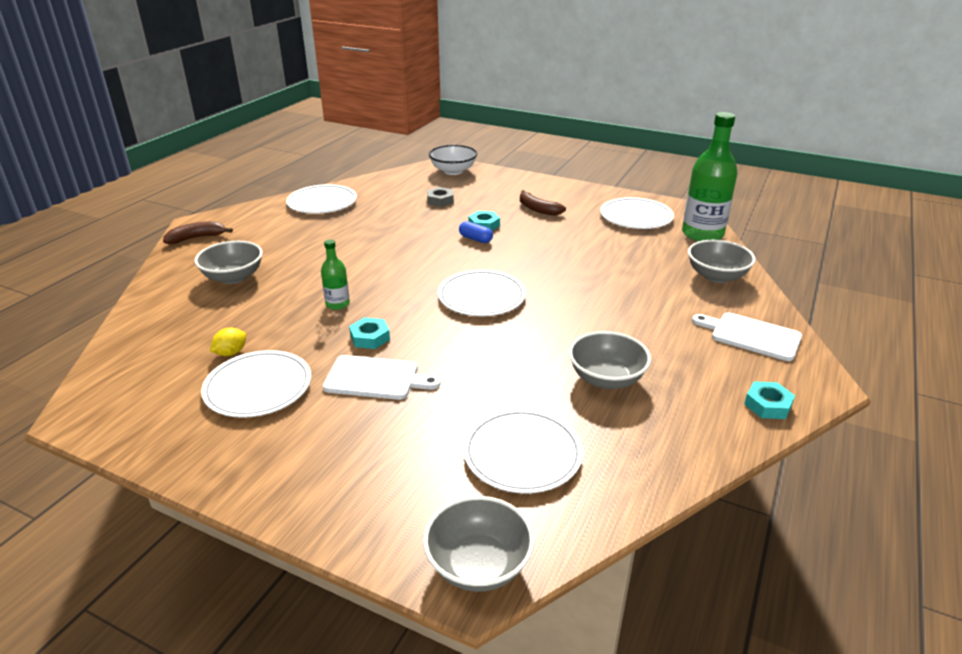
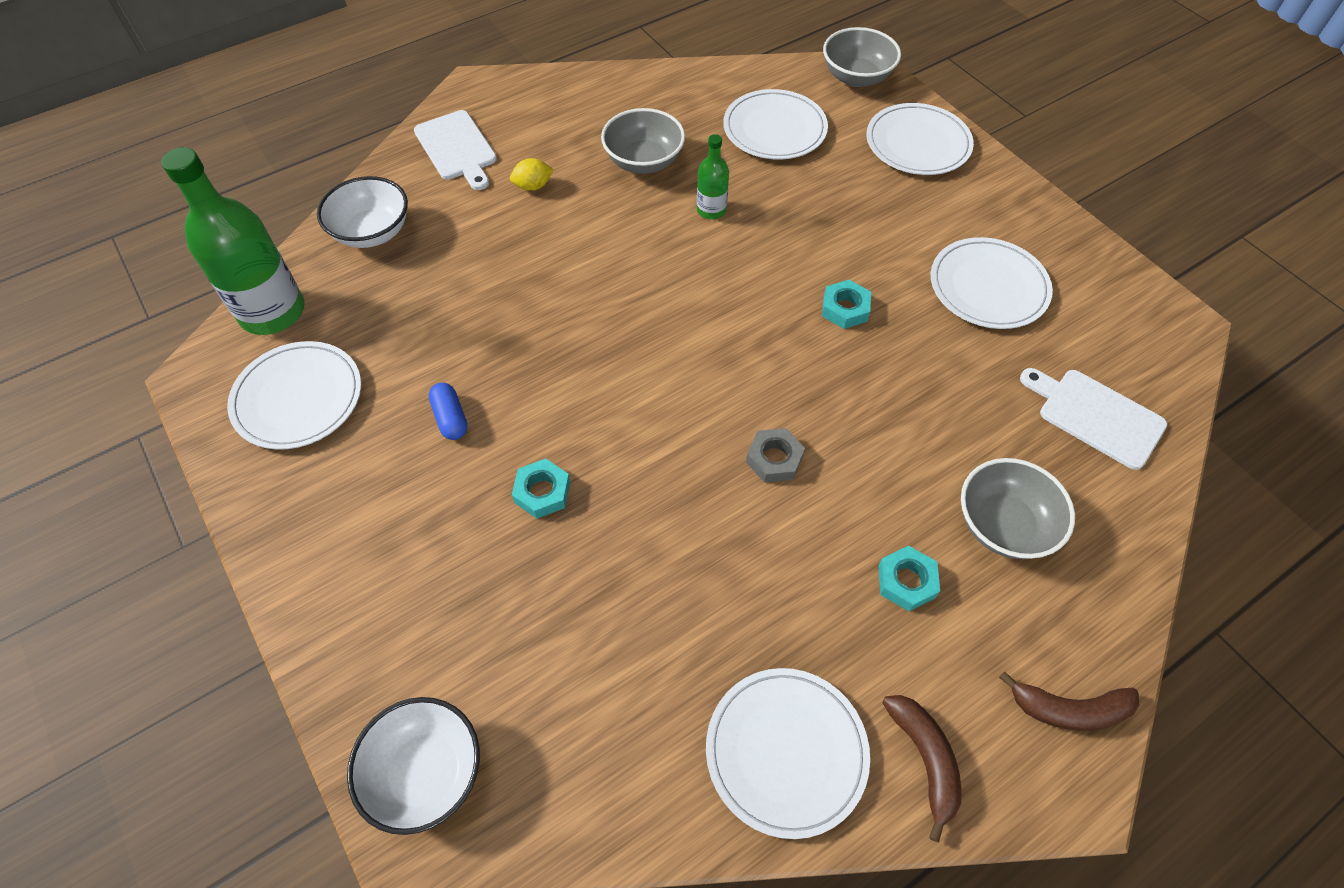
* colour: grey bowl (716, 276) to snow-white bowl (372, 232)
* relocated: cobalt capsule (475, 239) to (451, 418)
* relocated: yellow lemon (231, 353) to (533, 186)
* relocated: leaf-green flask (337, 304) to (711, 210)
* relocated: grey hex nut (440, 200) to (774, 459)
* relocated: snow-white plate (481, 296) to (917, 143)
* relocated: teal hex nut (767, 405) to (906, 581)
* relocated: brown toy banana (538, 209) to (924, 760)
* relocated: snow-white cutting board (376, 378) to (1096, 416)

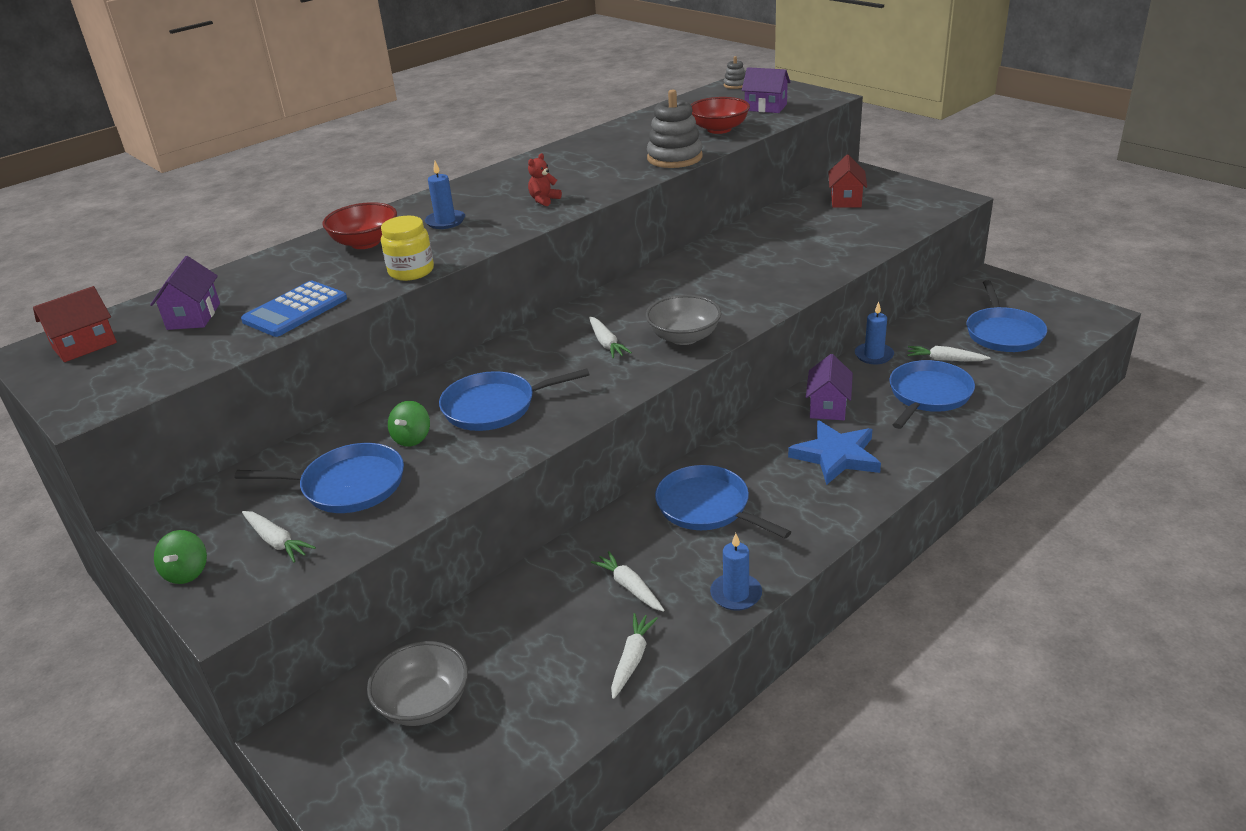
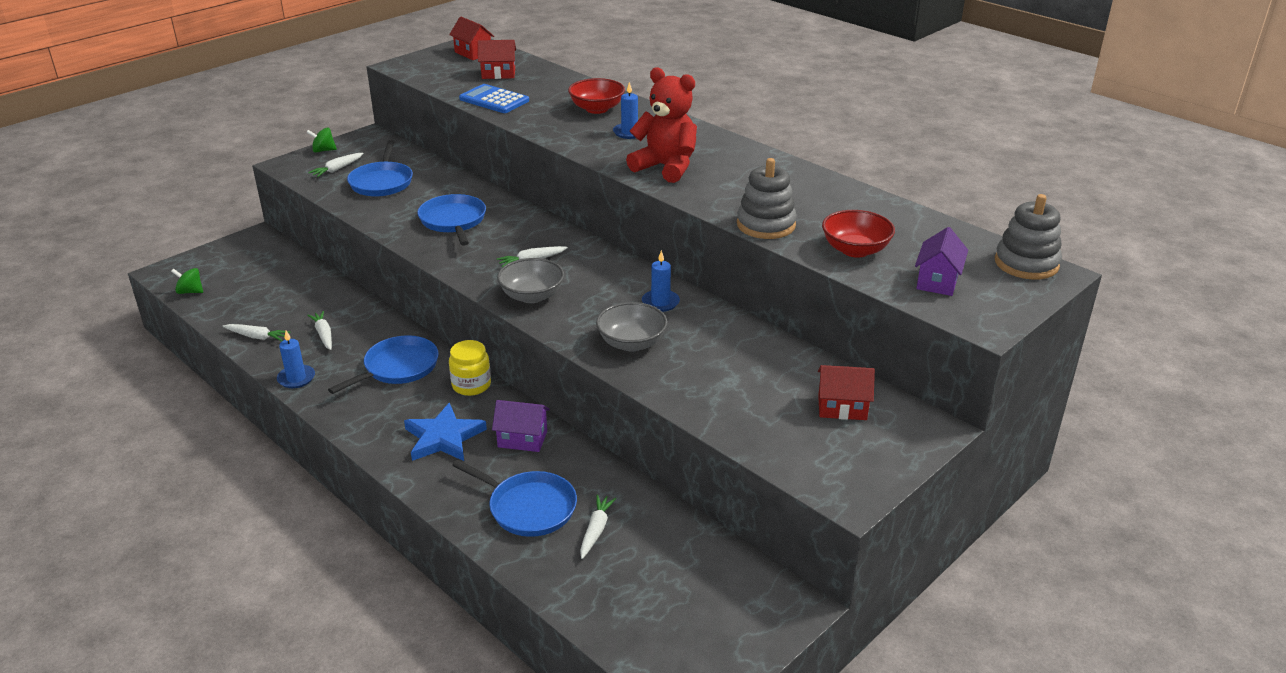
* relocated: leaf-green toy top (412, 438) to (190, 292)
* spun: snow-white toy carrot (630, 587) = (324, 335) 75 degrees counterclockwise
* relocated: yellow jam jar (411, 271) to (471, 385)
* colour: royal purple house (193, 316) to red house (498, 74)
* relocated: grey bowl (424, 703) to (631, 343)
* size: red teddy (544, 200) = (666, 167) x2.38
* relocated: cobalt candle (874, 355) to (660, 302)
* size: grey stacking rings (735, 85) = (1026, 263) x2.03
* missing: cobalt skillet (1003, 333)

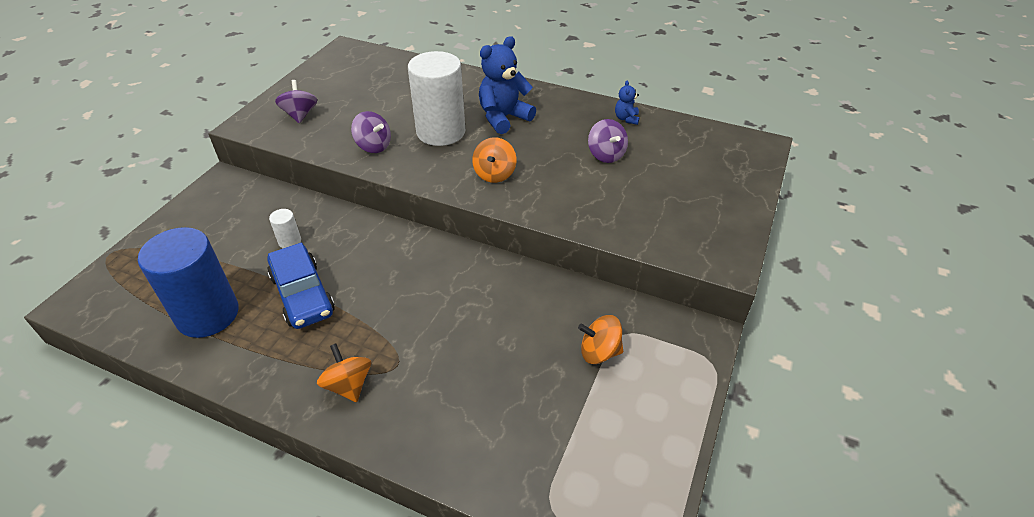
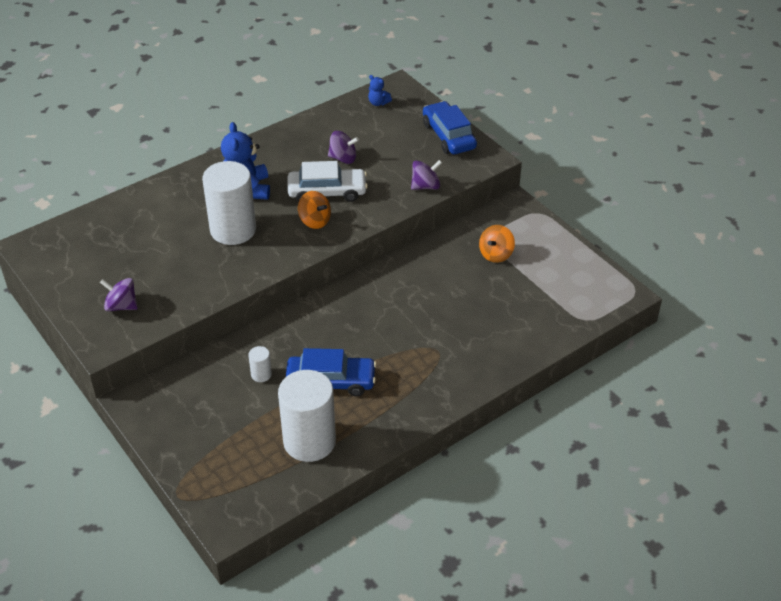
* colour: cobalt cylinder (208, 314) to snow-white cylinder (309, 441)
* appeared: snow-white toy car (327, 192)
* relocated: cobalt teddy (626, 119) to (378, 103)
* relocated: royal purple toy top (373, 146) to (425, 186)
* appeared: cobalt toy car (448, 136)
* missing: orange toy top (348, 385)

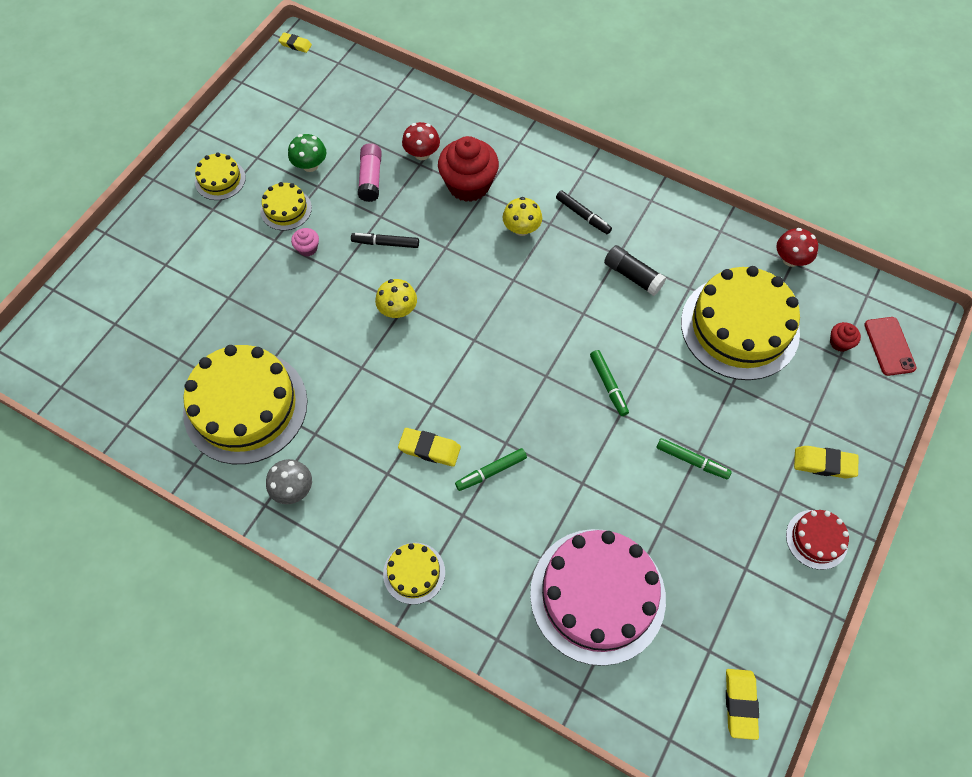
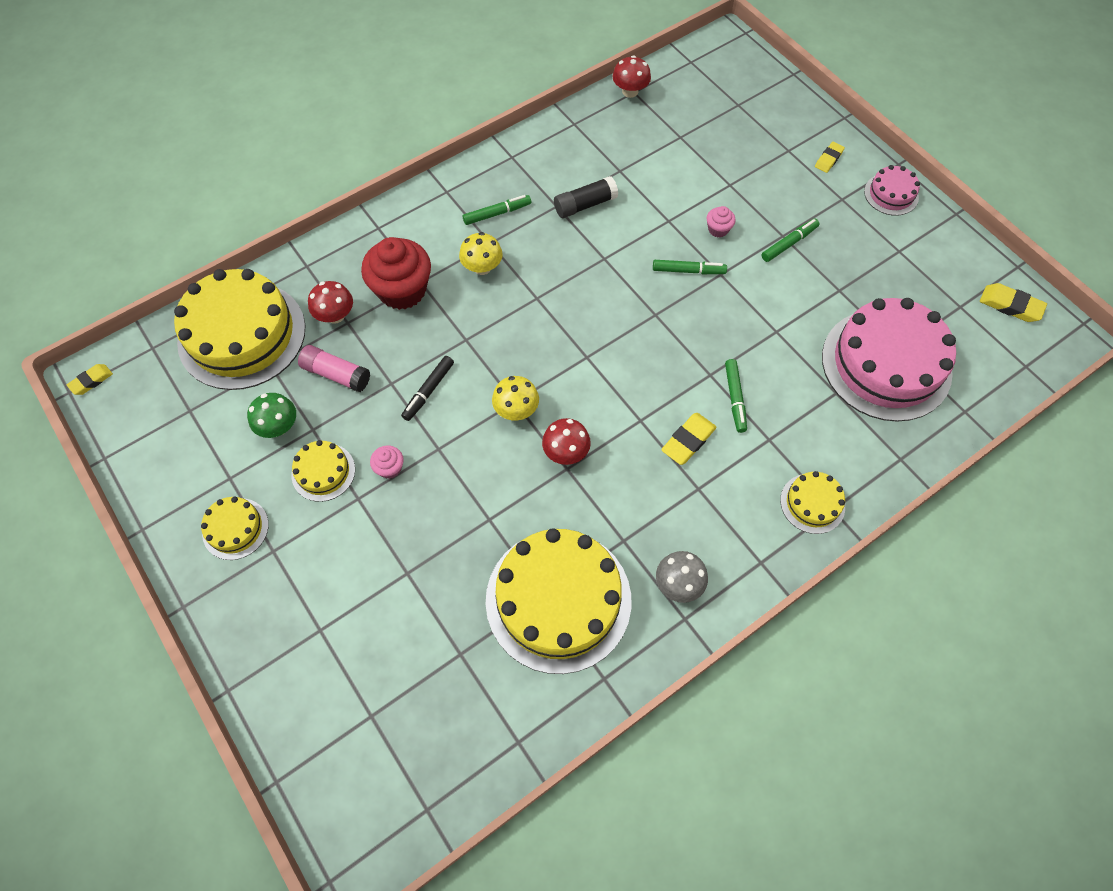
* relocated: yellow cake (739, 327) to (242, 334)
* colour: black marker (583, 216) to leaf-green marker (497, 213)
* appeared: red toadstool (566, 452)
* appeared: rose-pink cupcake (718, 229)
* size: yellow gum eraser (824, 464) = (828, 159) x0.66
* colour: red cake (816, 539) to rose-pink cake (891, 194)
* missing: red cupcake (839, 343)
* missing: red mobile phone (889, 346)

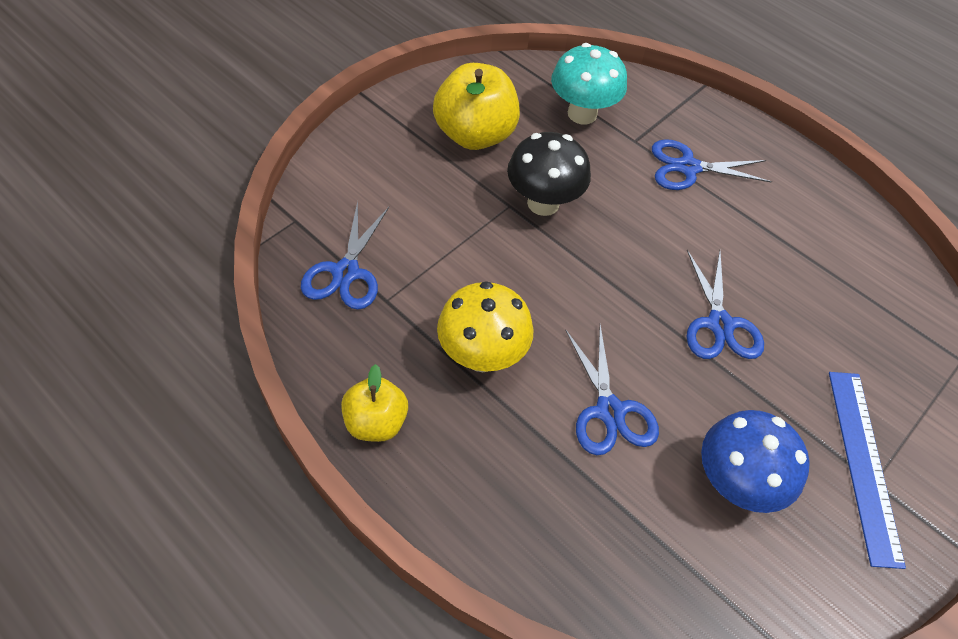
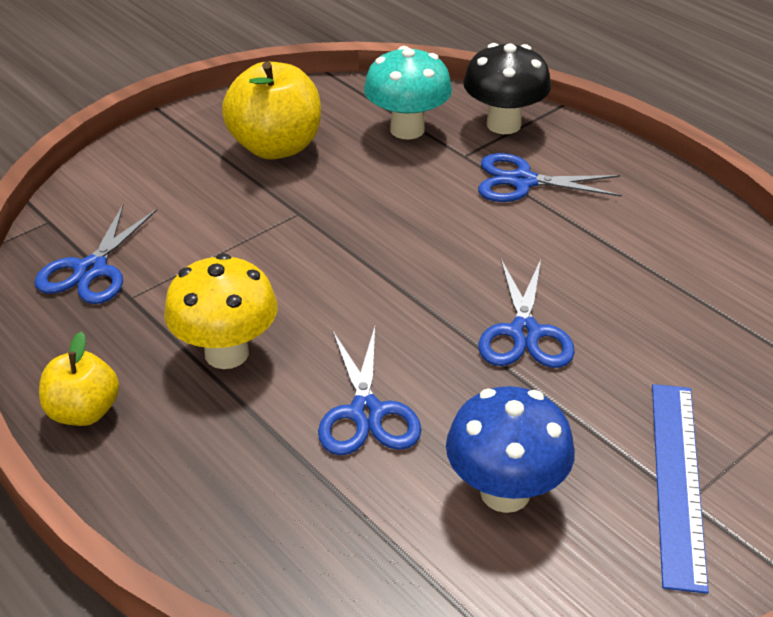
* relocated: black toadstool (543, 203) to (503, 124)

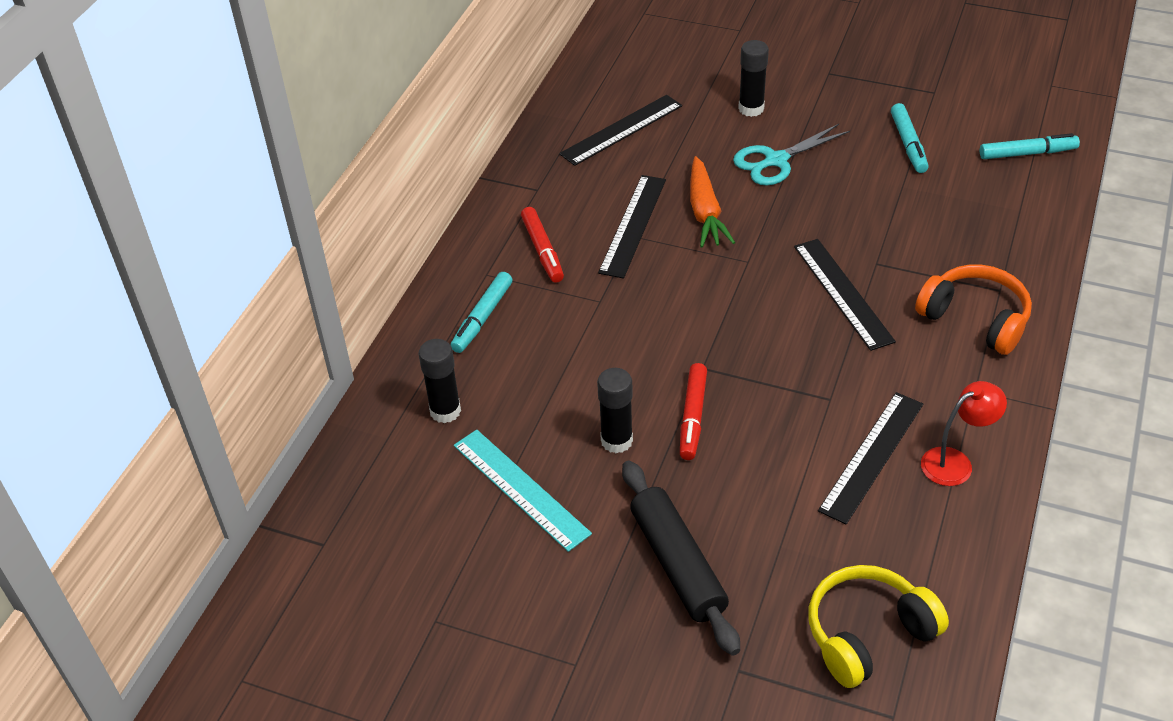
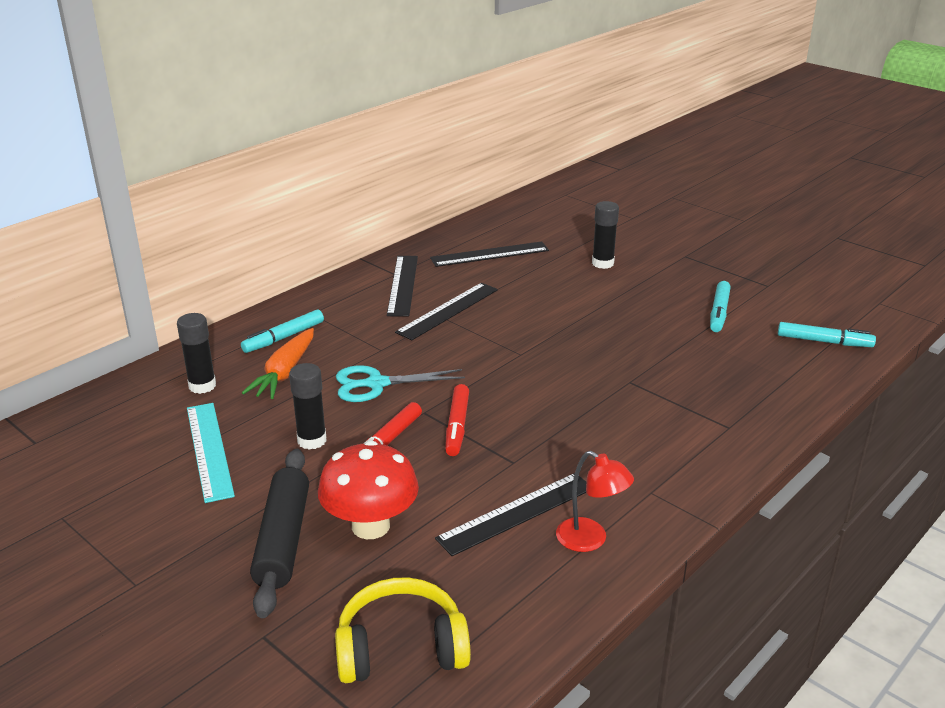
* relocated: orange toy carrot (705, 212) to (284, 373)
* appeared: red toadstool (370, 526)
* relocated: teal shears (776, 160) to (377, 384)
* relocated: black ruler (843, 293) to (403, 285)
* relocated: red marker (542, 250) to (457, 426)
* spun: red reading lamp (955, 462) = (590, 540) 45 degrees clockwise
* missing: orange headset (975, 319)

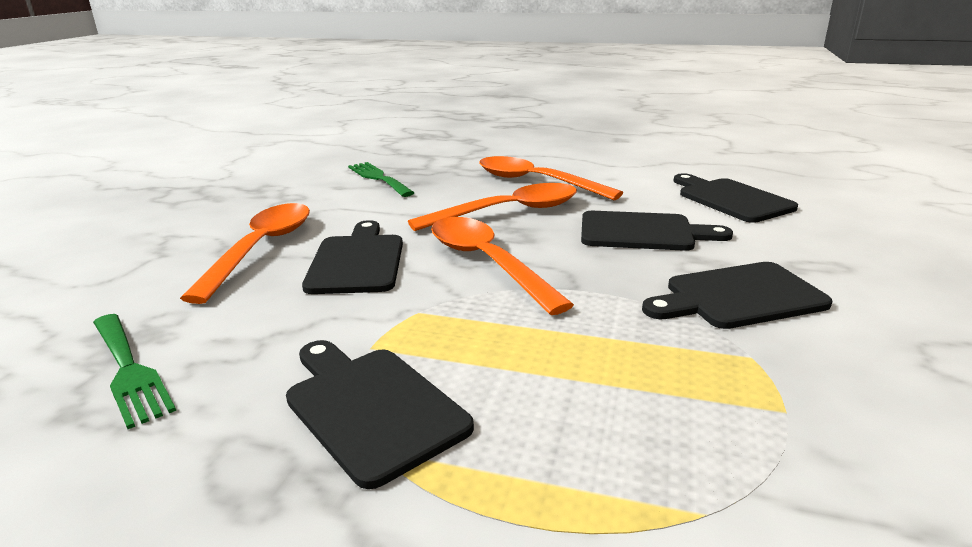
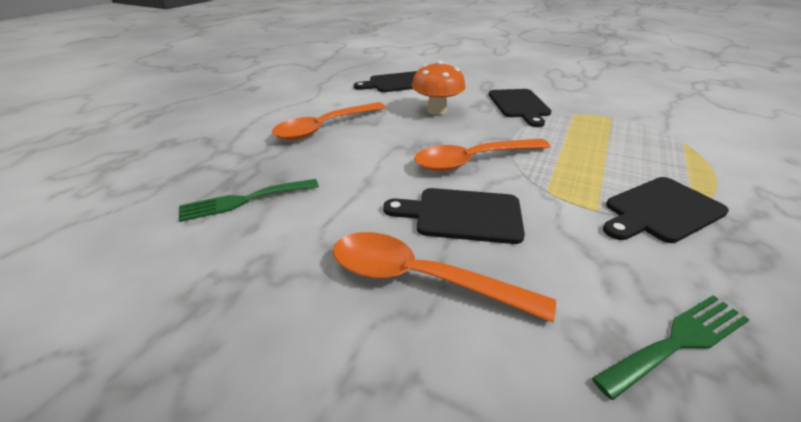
* exchanged: black cutting board (642, 232) to orange toadstool (437, 110)
* missing: orange teaspoon (508, 212)

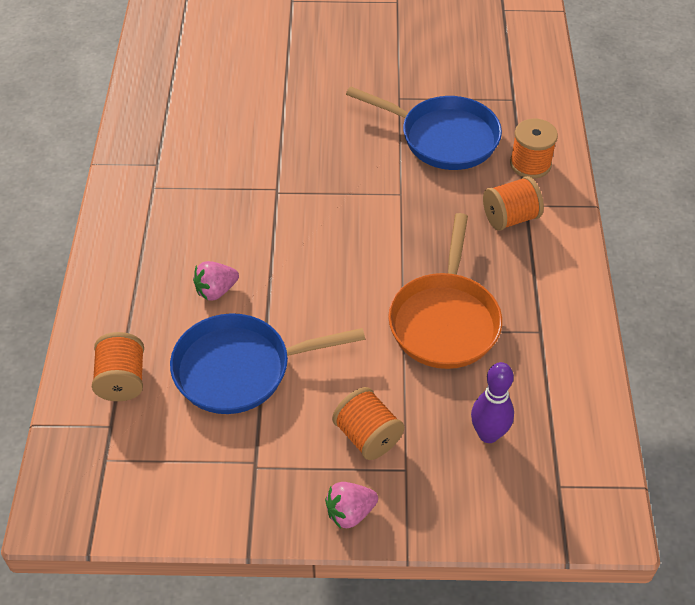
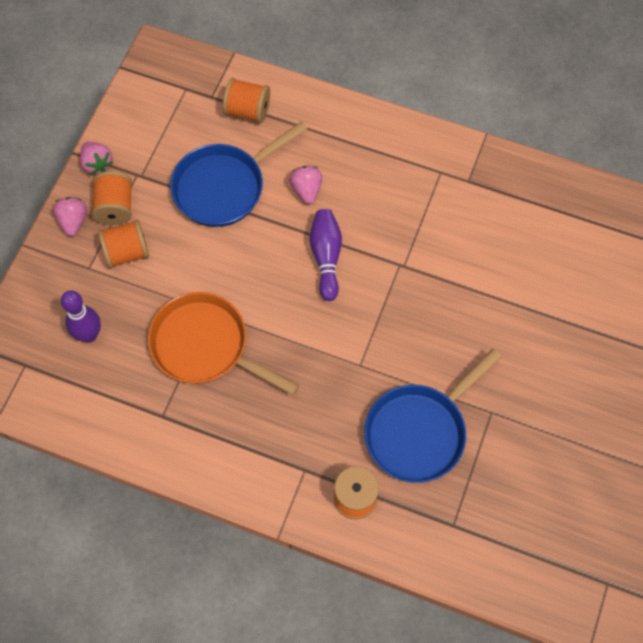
* appeared: rose-pink toy strawberry (97, 164)
* relocated: orange spool (510, 218) to (115, 207)
* spun: cobalt skillet (240, 369) = (224, 187) 135 degrees counterclockwise
* appeared: royal purple skittle (326, 257)

